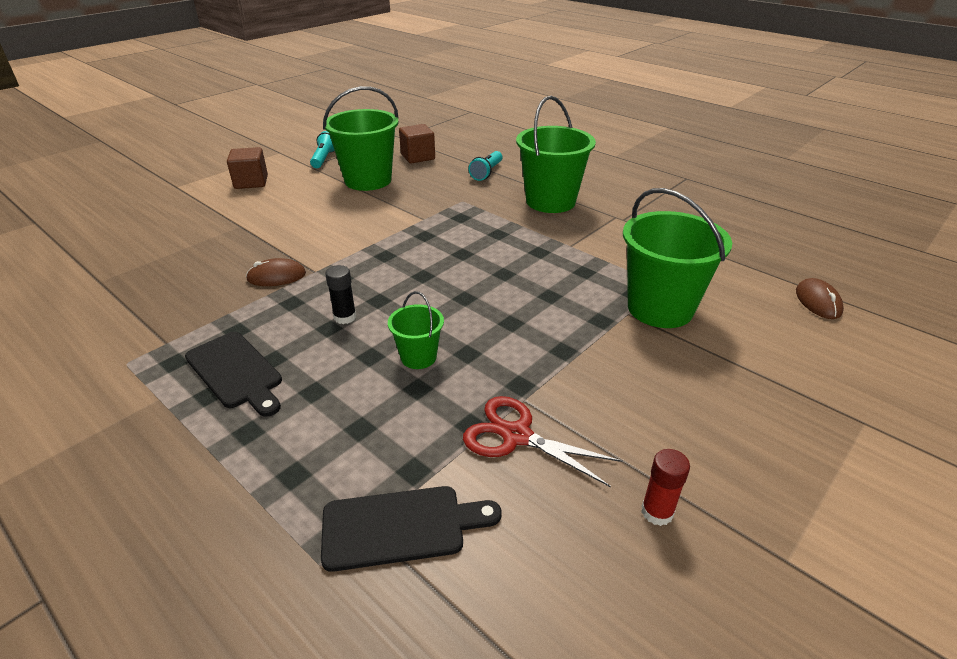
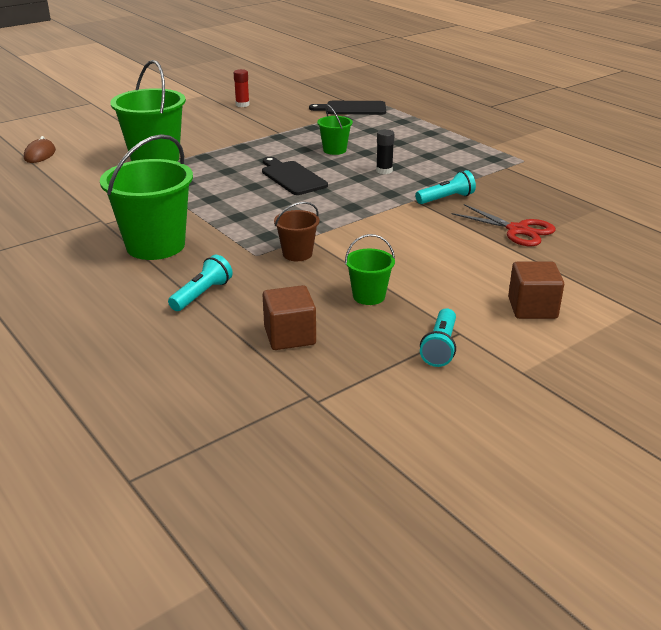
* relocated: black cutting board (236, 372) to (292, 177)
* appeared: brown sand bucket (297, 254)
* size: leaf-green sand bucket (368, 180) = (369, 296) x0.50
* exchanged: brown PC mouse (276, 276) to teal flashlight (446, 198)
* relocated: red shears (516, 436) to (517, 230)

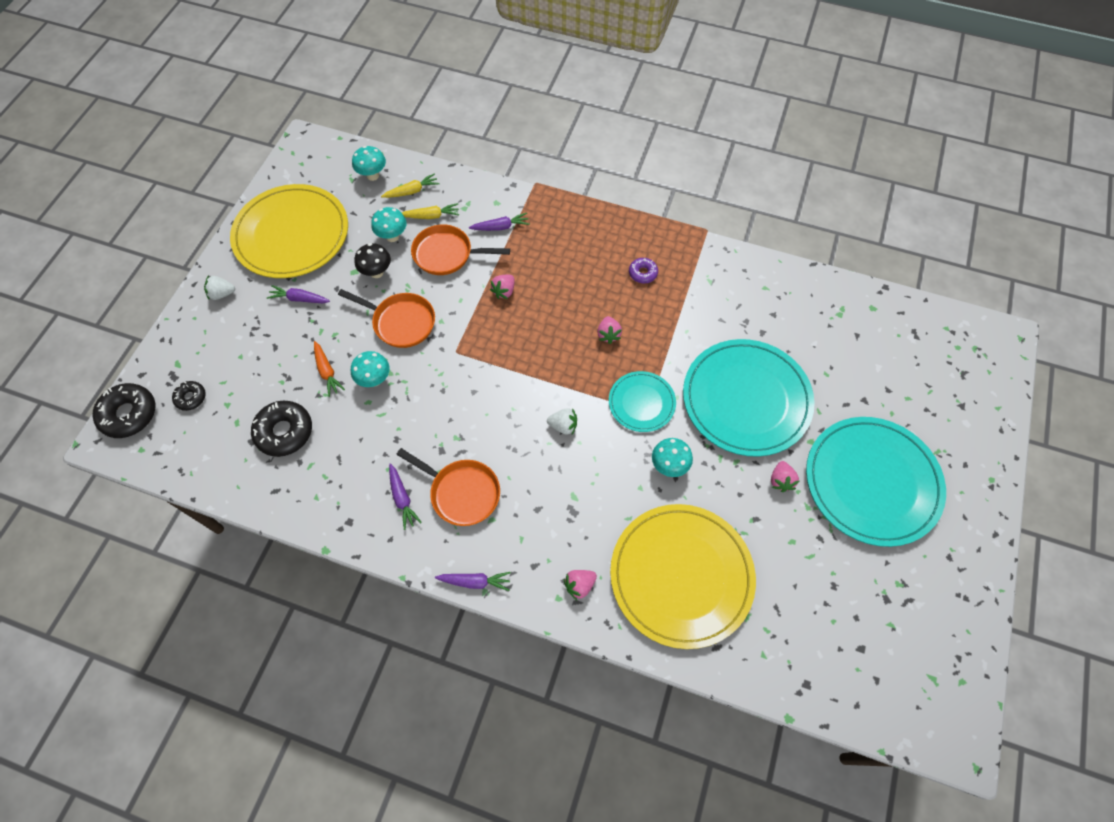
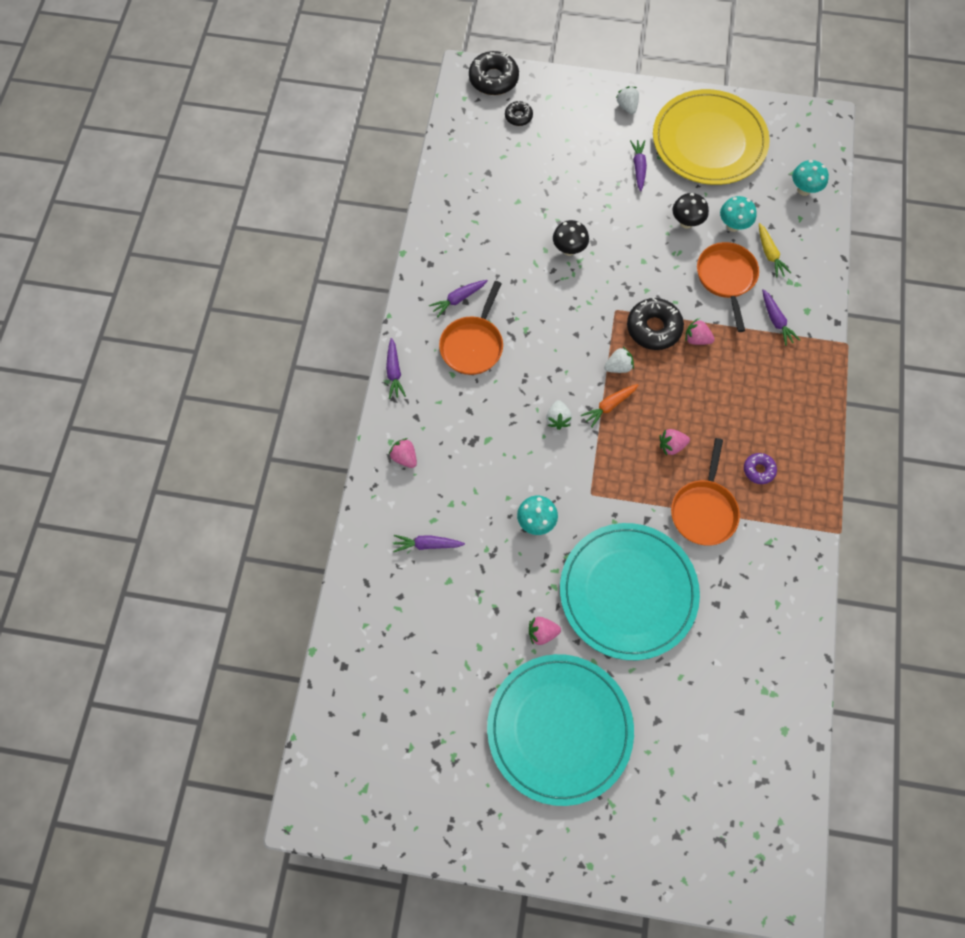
* exchanged: yellow plate (681, 576) to royal purple toy carrot (427, 544)
* colour: teal toadstool (374, 380) to black toadstool (569, 249)
* relocated: orange toy carrot (327, 371) to (609, 406)
* appeared: snow-white toy strawberry (618, 367)
* relocated: black donut (284, 432) to (653, 328)
* relocated: orange skillet (400, 322) to (704, 510)
* missing: yellow toy carrot (412, 191)
* missing: teal plate (641, 403)

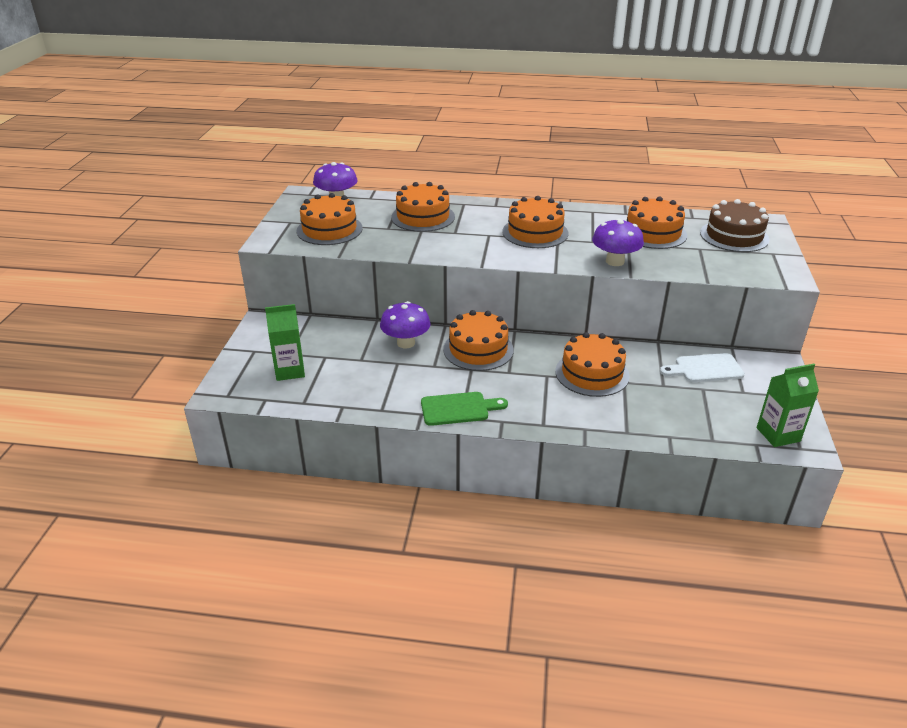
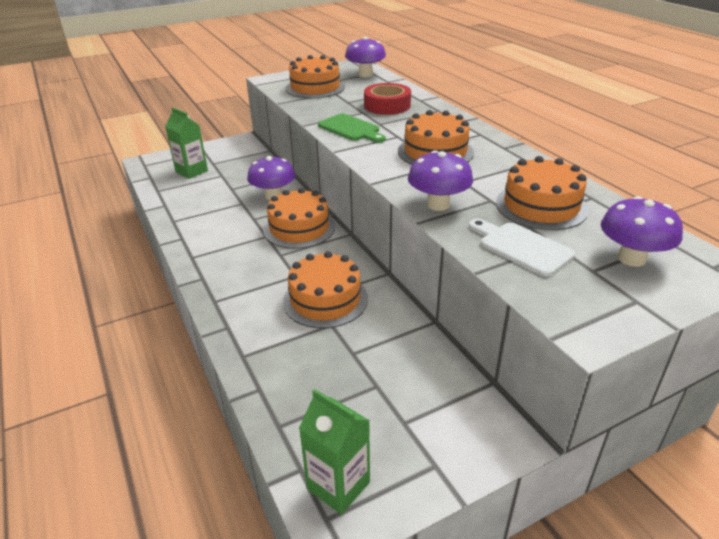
* relocated: leaf-green cutting board (458, 409) to (351, 129)
* exchanged: orange cake (423, 217) to red sticky tape (387, 105)
* relocated: snow-white cutting board (705, 369) to (521, 247)
* exchanged: brown cake (734, 236) to royal purple toadstool (631, 258)

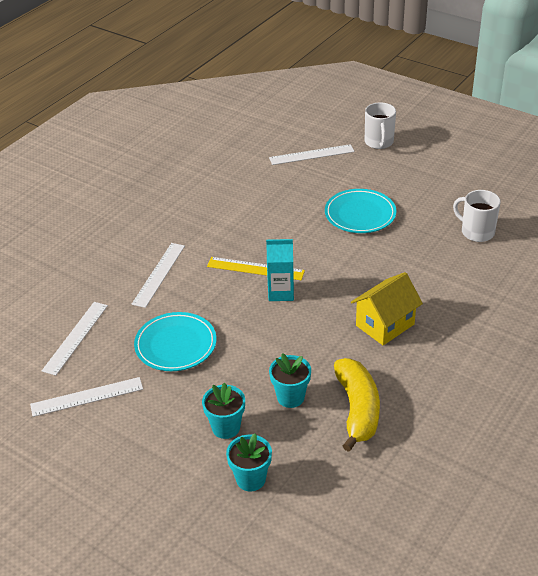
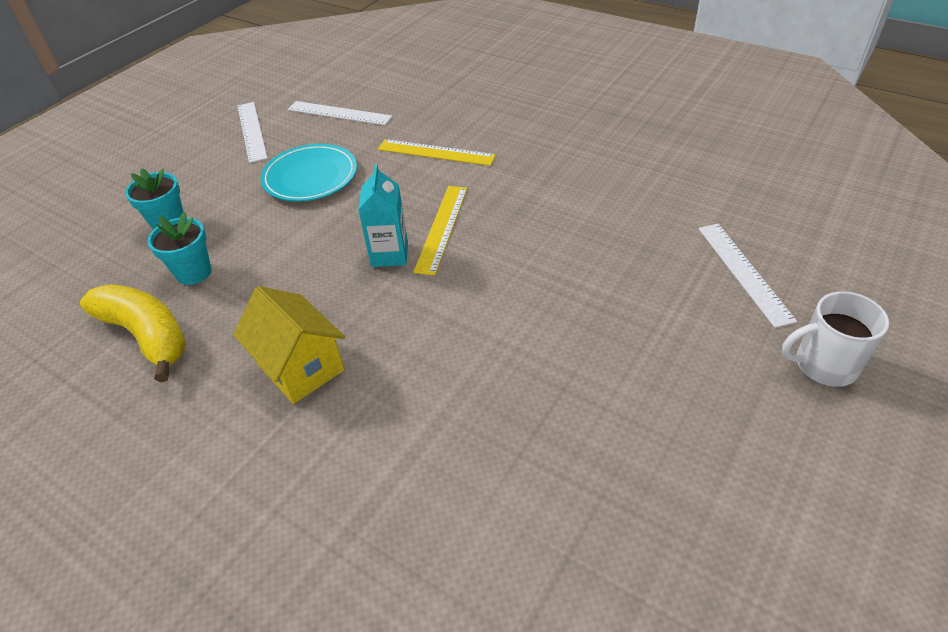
* spun: yellow toy banana (357, 409) = (147, 336) 135 degrees counterclockwise
* colour: snow-white ruler (159, 274) to yellow ruler (436, 152)
* missing: teal flower pot (251, 479)
* missing: teal plate (360, 214)
* missing: snow-white mug (476, 232)

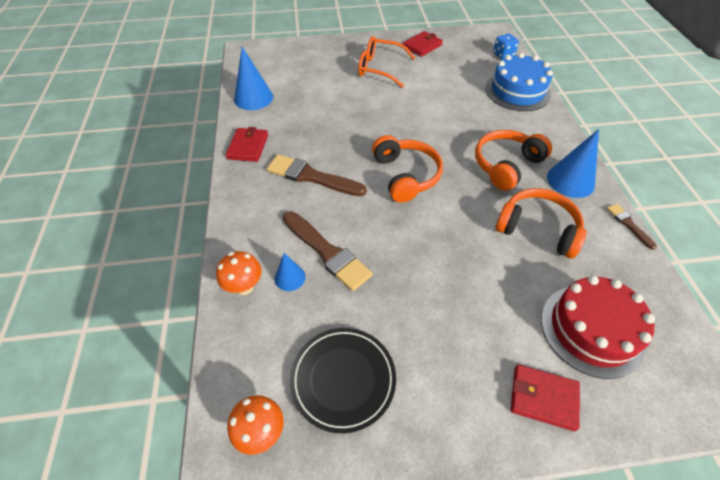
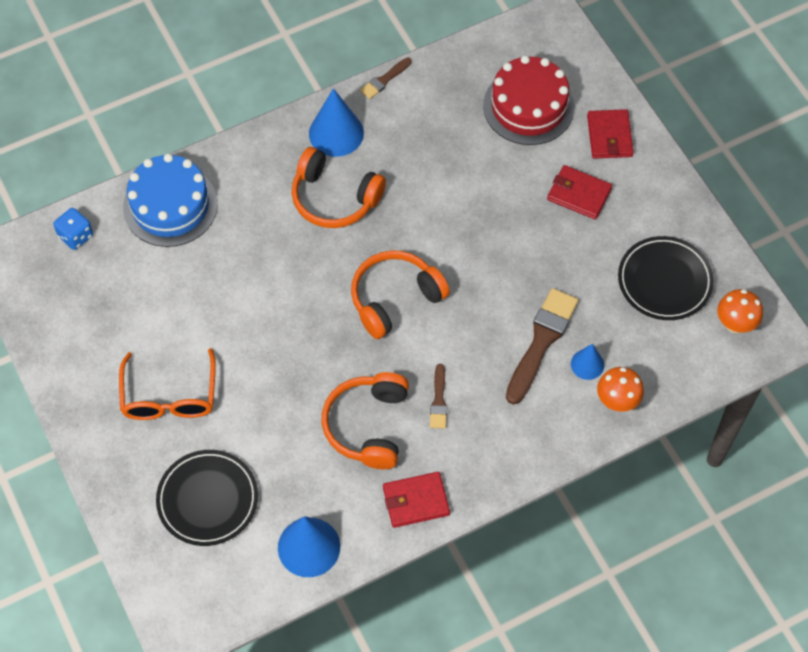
* appeared: black plate (208, 499)
* relocated: orange headset (537, 229) to (367, 425)
* size: brown paintbrush (312, 177) = (438, 400) x0.52
* relocated: red billfold (422, 46) to (579, 194)

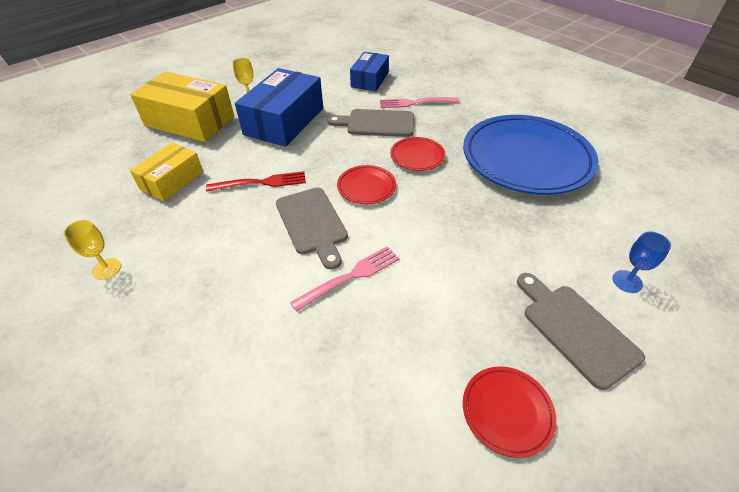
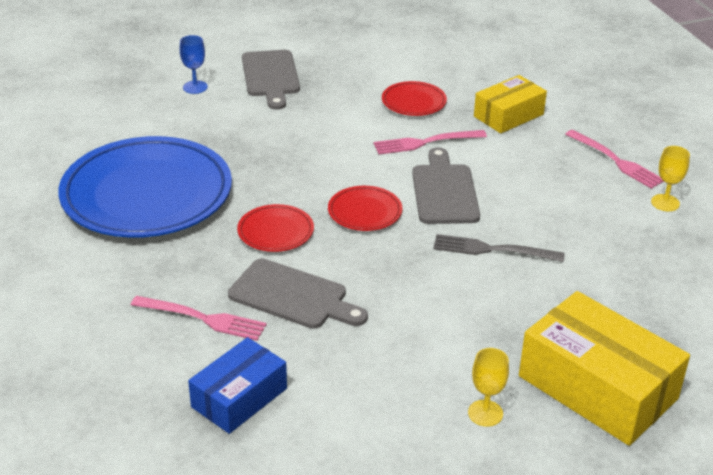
* relocated: red plate (507, 411) to (413, 102)
* colour: red fork (261, 182) to grey fork (492, 250)
* relocated: yellow parcel (172, 180) to (508, 115)
* appeared: rose-pink fork (616, 161)
* missing: cobalt parcel (284, 121)

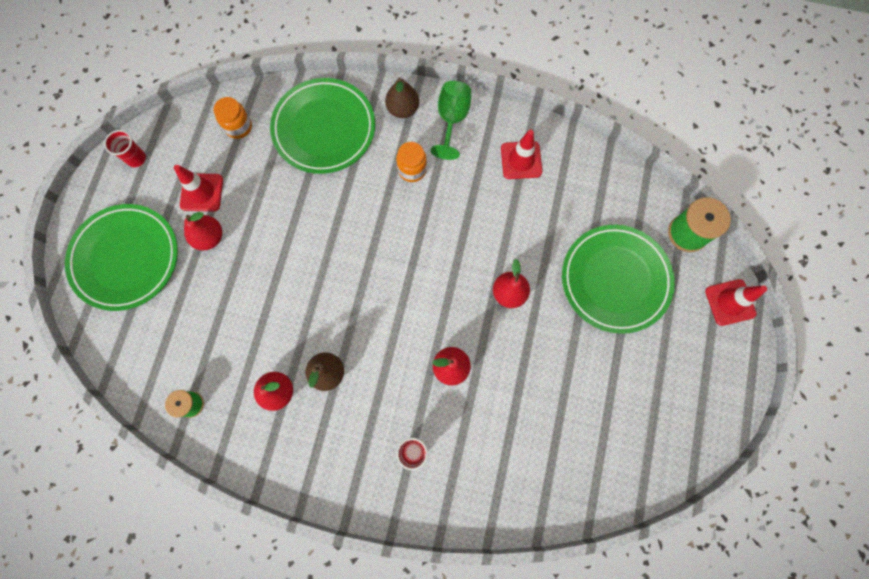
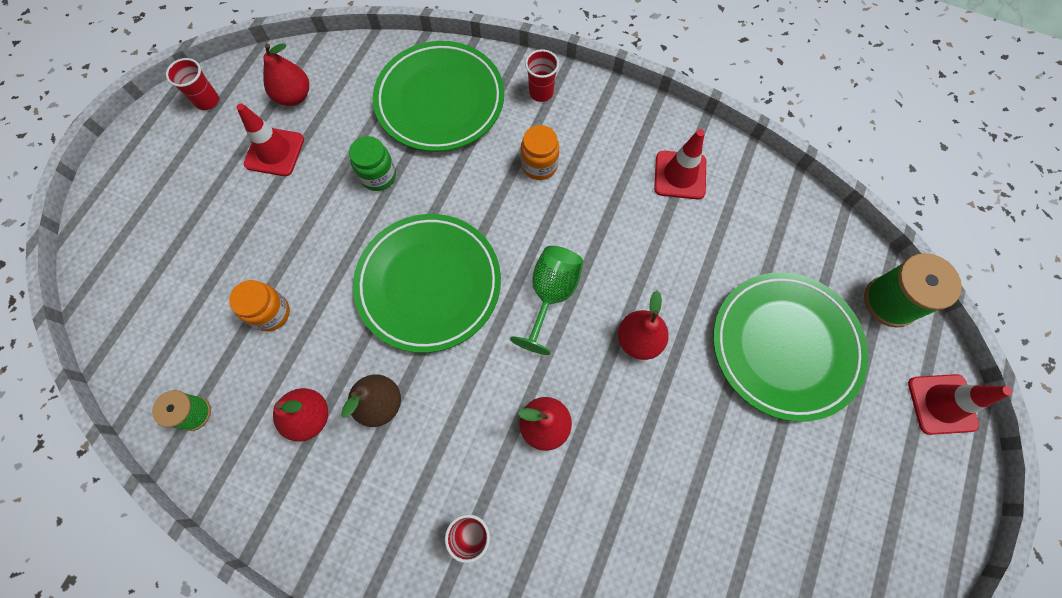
* relocated: orange jam jar (238, 127) to (271, 313)
* relocated: red pear (209, 237) to (294, 96)
* appeared: leaf-green jam jar (378, 176)
* relocated: leaf-green plate (126, 258) to (429, 284)
* relocated: leaf-green wine glass (452, 120) to (551, 295)
* exchanged: brown pear (403, 109) to red beaker (541, 92)

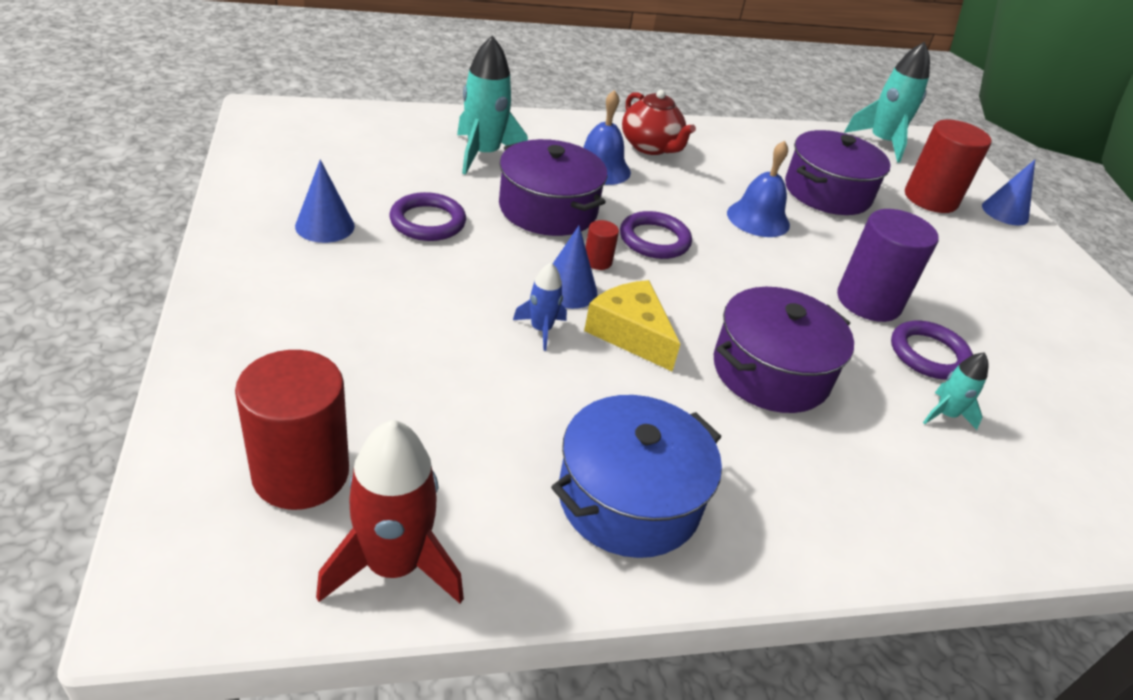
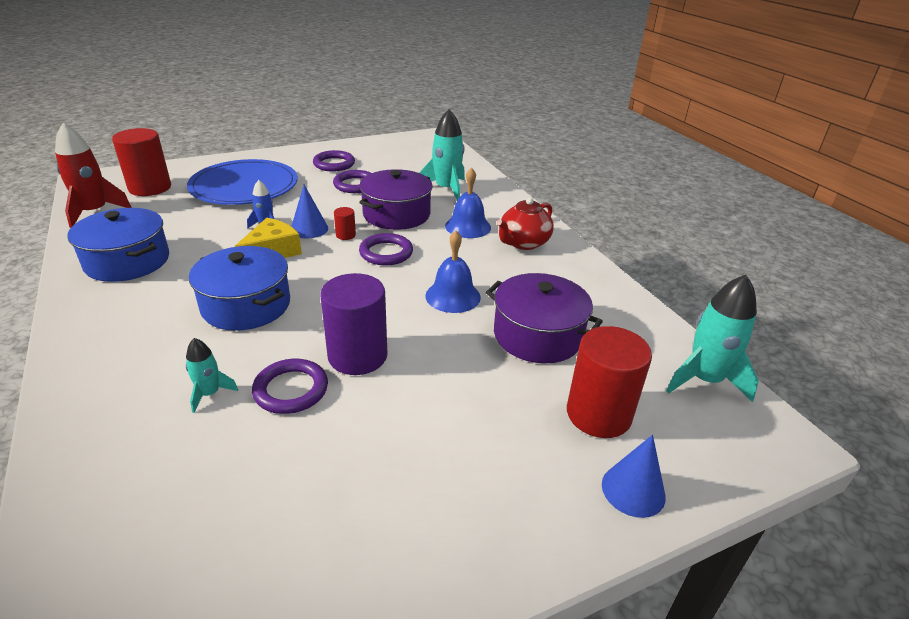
* appeared: cobalt plate (244, 186)
* colour: royal purple cooking pot (770, 371) to cobalt cooking pot (246, 305)
* exchanged: cobalt solid cone (325, 226) to royal purple torus (334, 164)

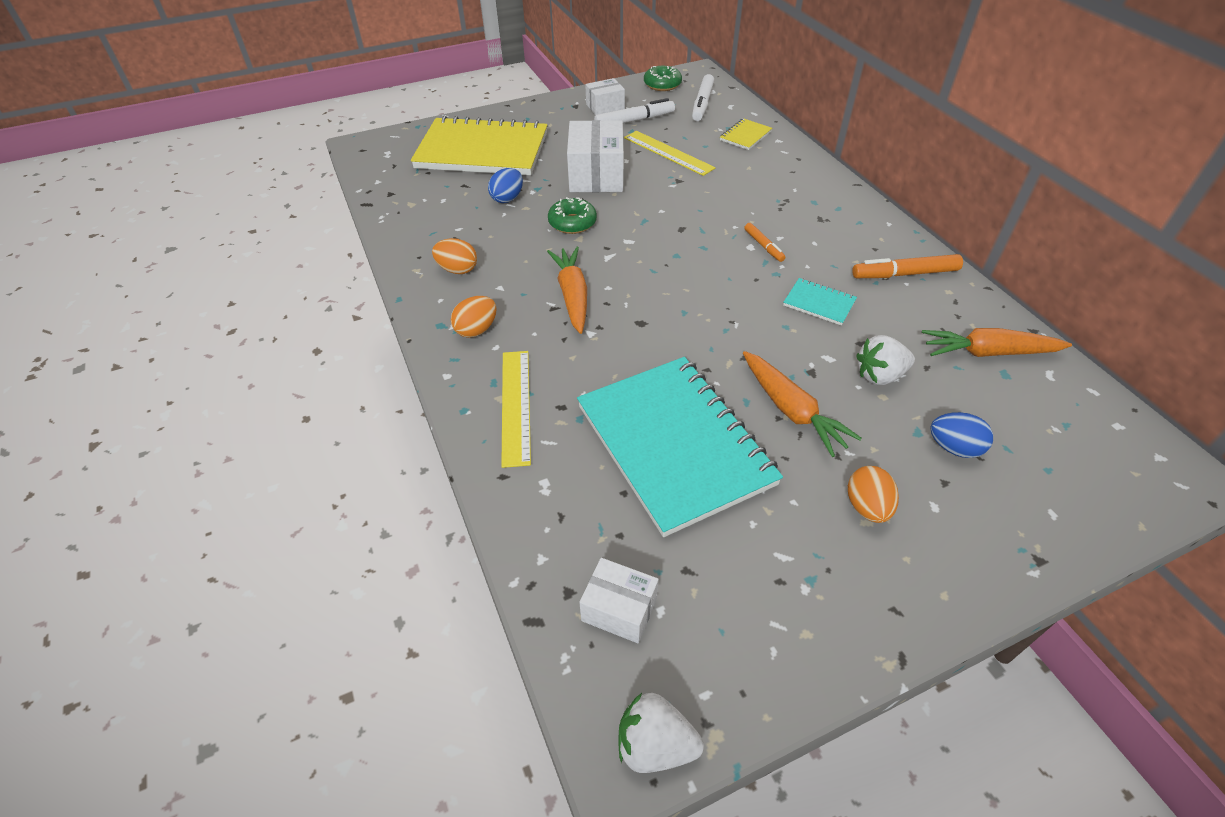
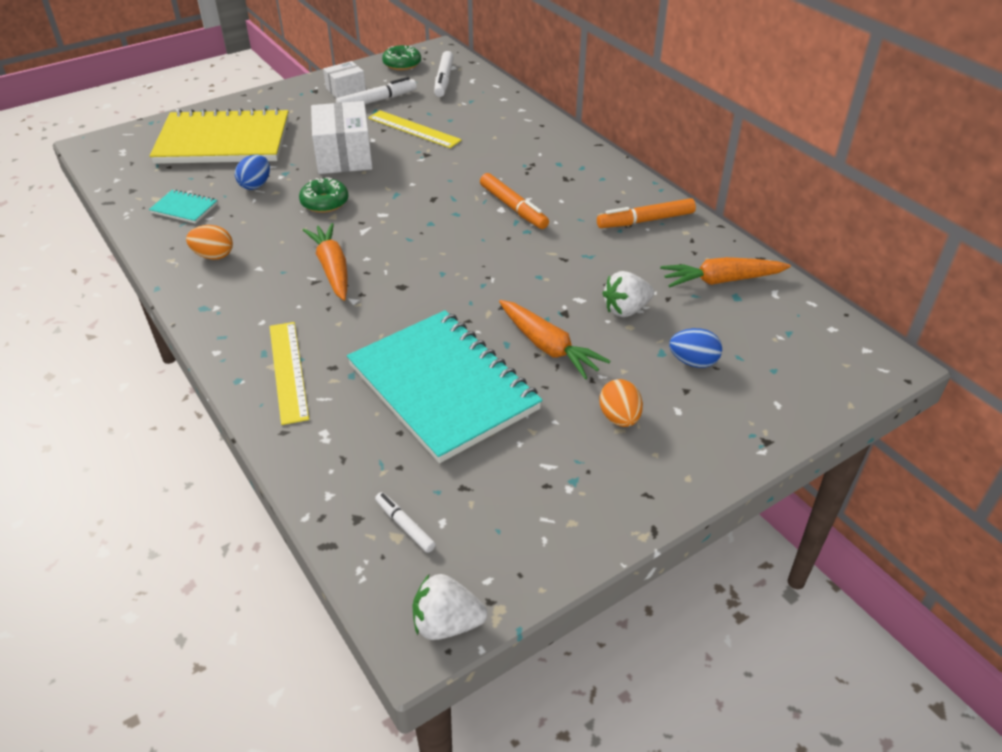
* relocated: teal notebook (819, 303) to (184, 208)
* exchanged: snow-white parcel (619, 609) to snow-white marker (405, 525)
* size: orange marker (763, 246) = (513, 207) x1.70
* missing: orange egg shape (476, 330)
* missing: yellow notebook (745, 136)

